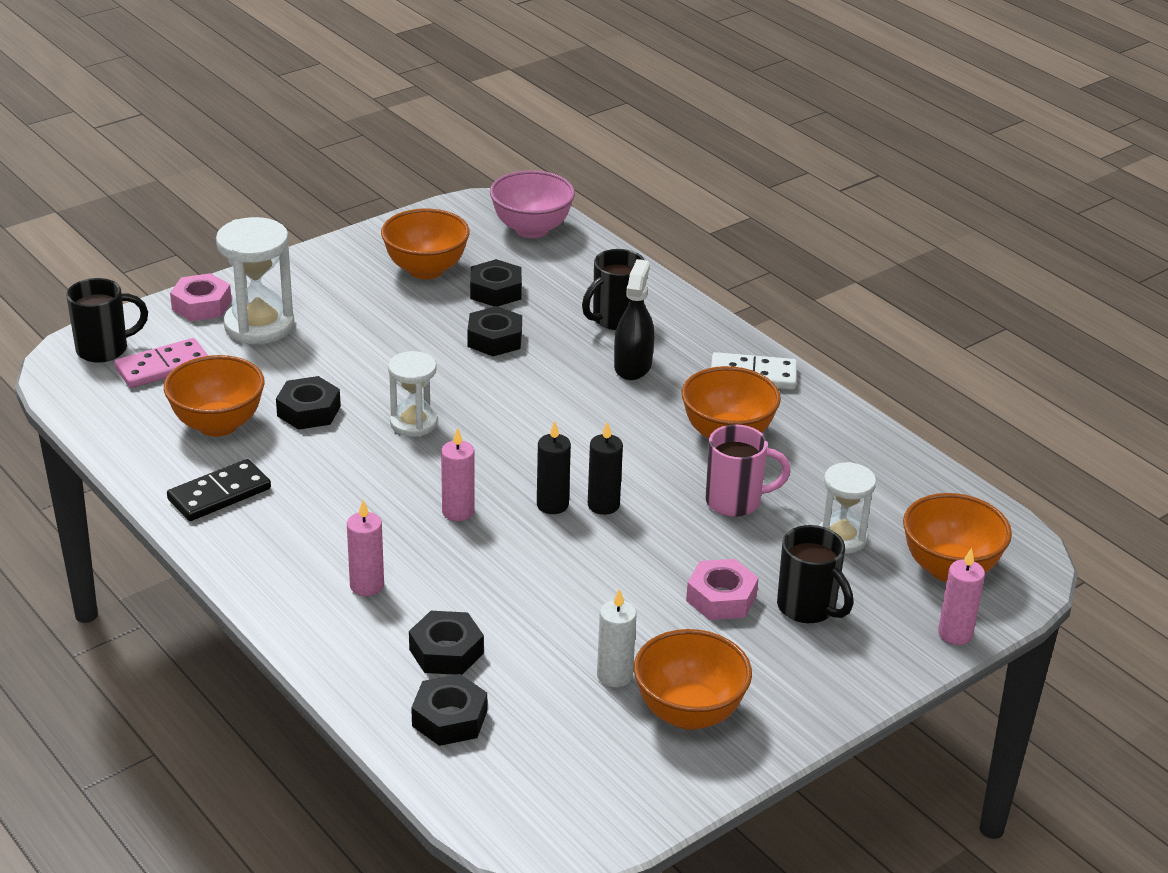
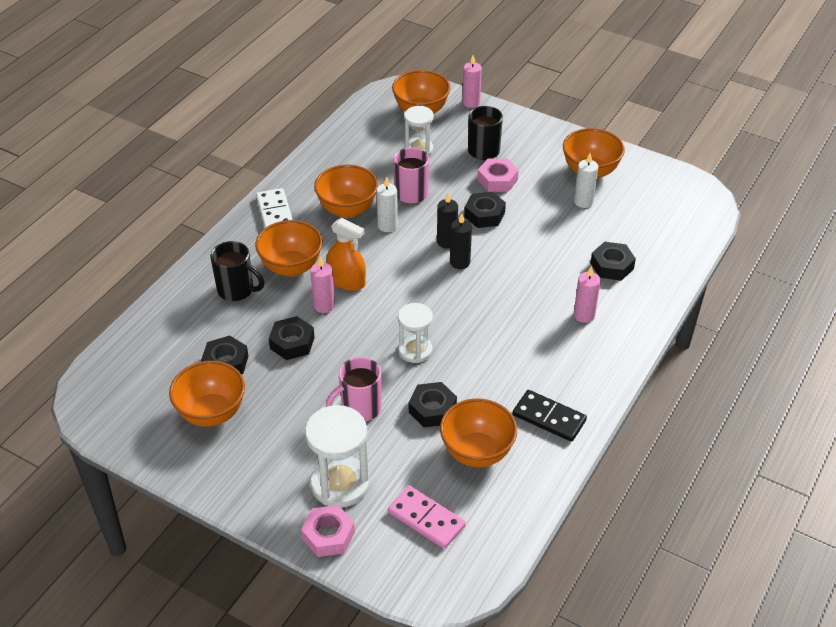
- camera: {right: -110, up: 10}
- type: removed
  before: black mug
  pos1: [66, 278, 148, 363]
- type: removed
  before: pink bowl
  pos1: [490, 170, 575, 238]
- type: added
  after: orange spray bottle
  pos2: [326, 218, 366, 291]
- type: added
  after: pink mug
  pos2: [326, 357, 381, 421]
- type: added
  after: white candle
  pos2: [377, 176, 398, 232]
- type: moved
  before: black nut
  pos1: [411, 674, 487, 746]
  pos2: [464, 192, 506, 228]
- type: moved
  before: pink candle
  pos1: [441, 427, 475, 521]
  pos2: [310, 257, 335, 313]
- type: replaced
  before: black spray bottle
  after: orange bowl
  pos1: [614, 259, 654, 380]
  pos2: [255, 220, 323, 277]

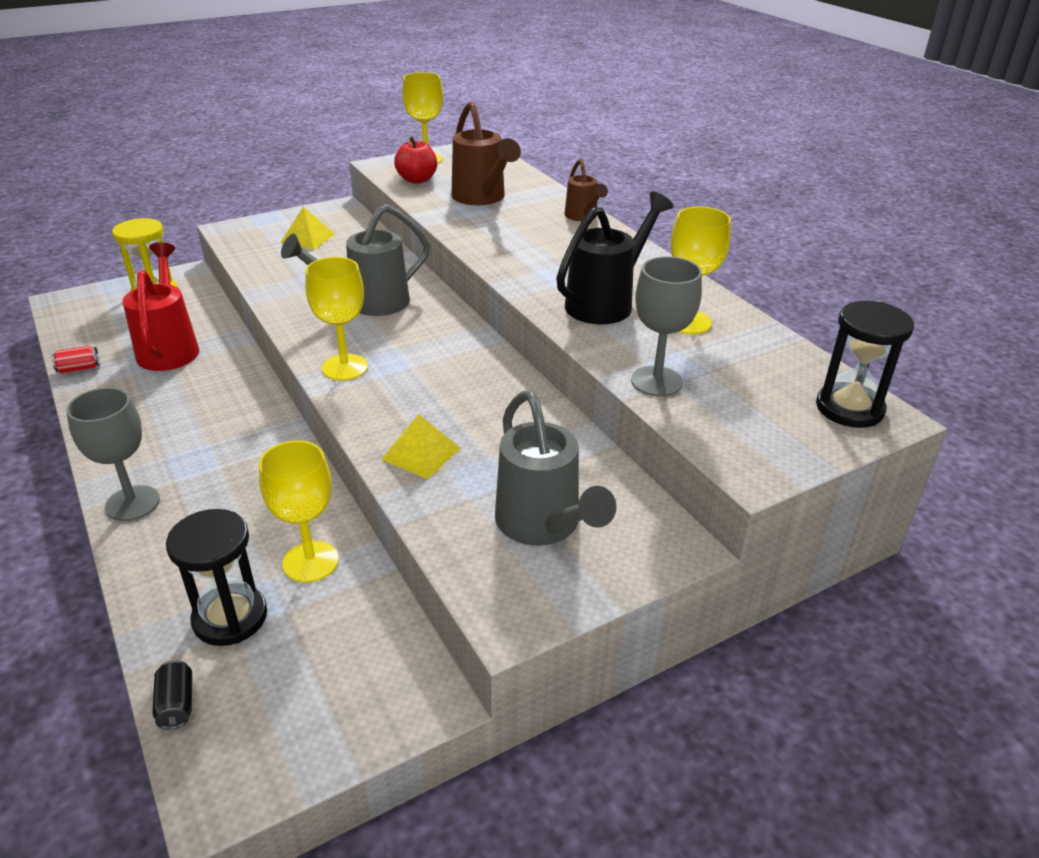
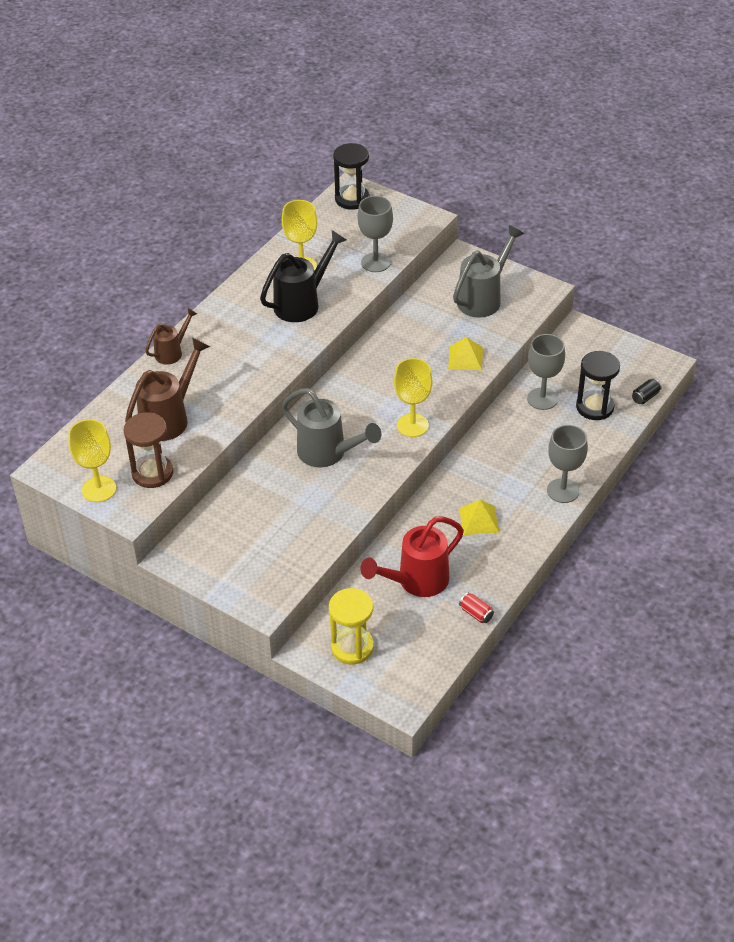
- camera: {right: -115, up: 10}
- type: moved
  before: yellow pyramid
  pos1: [280, 206, 335, 250]
  pos2: [459, 500, 499, 535]
- type: replaced
  before: red apple
  after: brown hourglass
  pos1: [394, 136, 437, 183]
  pos2: [123, 412, 173, 488]
- type: recoloured
  before: yellow goblet
  after: grey goblet
  pos1: [259, 441, 339, 582]
  pos2: [527, 334, 565, 410]
- type: turned
  before: black watering can
  pos1: [556, 192, 673, 324]
  pos2: [260, 230, 346, 322]
  turn: 120

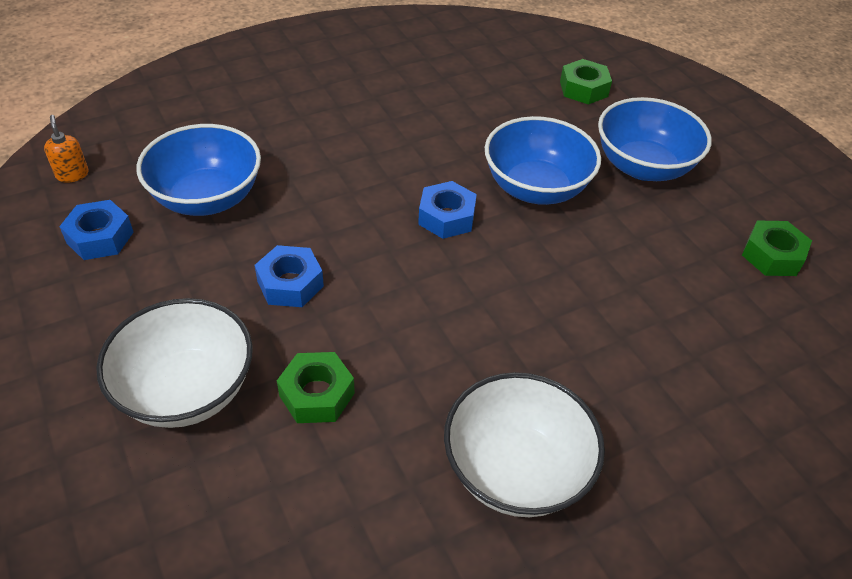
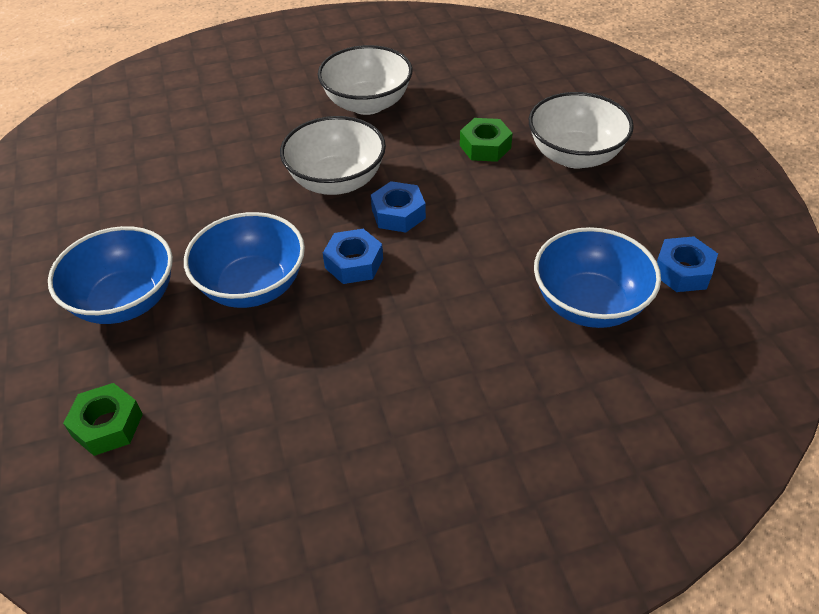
- camera: {right: -165, up: 0}
- type: removed
  before: orange soap dispenser
  pos1: [44, 115, 88, 183]
- type: removed
  before: green nut
  pos1: [742, 220, 812, 276]
- type: added
  after: white bowl
  pos2: [280, 116, 386, 195]
- type: moved
  before: blue nut
  pos1: [255, 245, 324, 307]
  pos2: [371, 181, 426, 232]

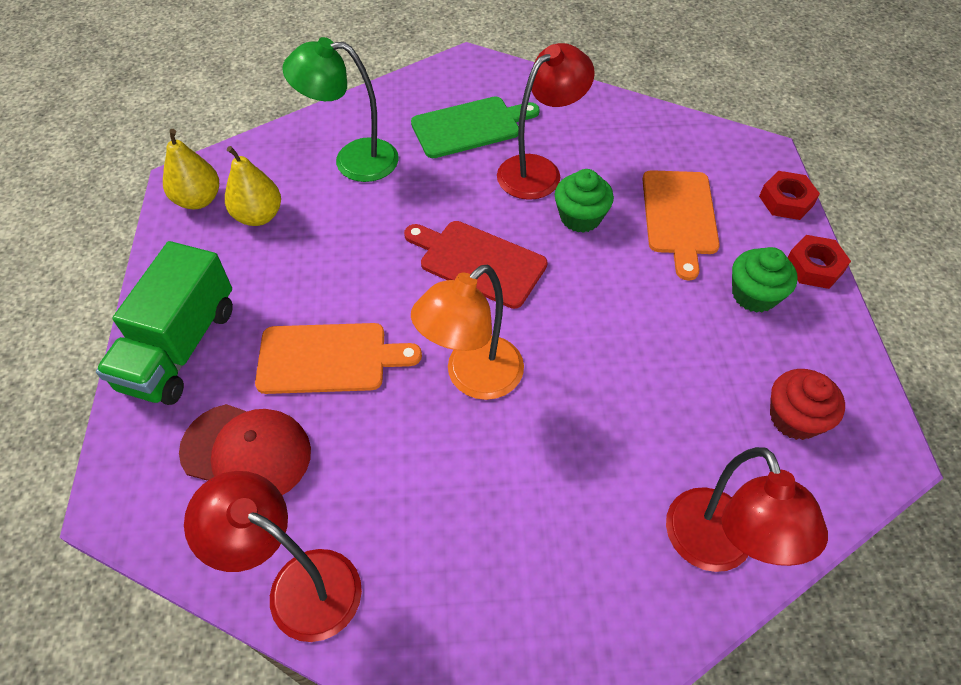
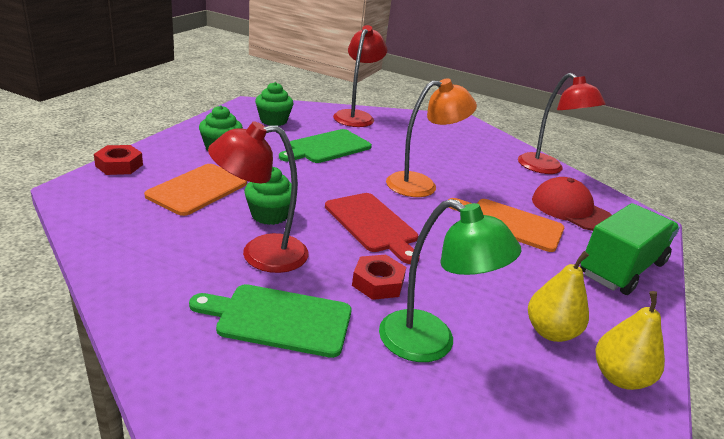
- camera: {right: -155, up: -25}
- type: added
  after: green cutting board
  pos2: [279, 129, 372, 163]
- type: moved
  before: red nut
  pos1: [787, 235, 851, 289]
  pos2: [352, 255, 406, 300]
- type: recoloured
  before: red cupcake
  after: green cupcake
  pos1: [770, 369, 845, 440]
  pos2: [255, 82, 293, 126]

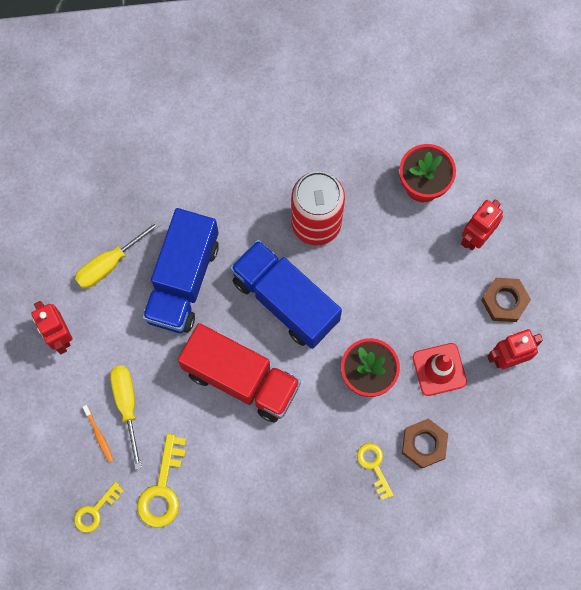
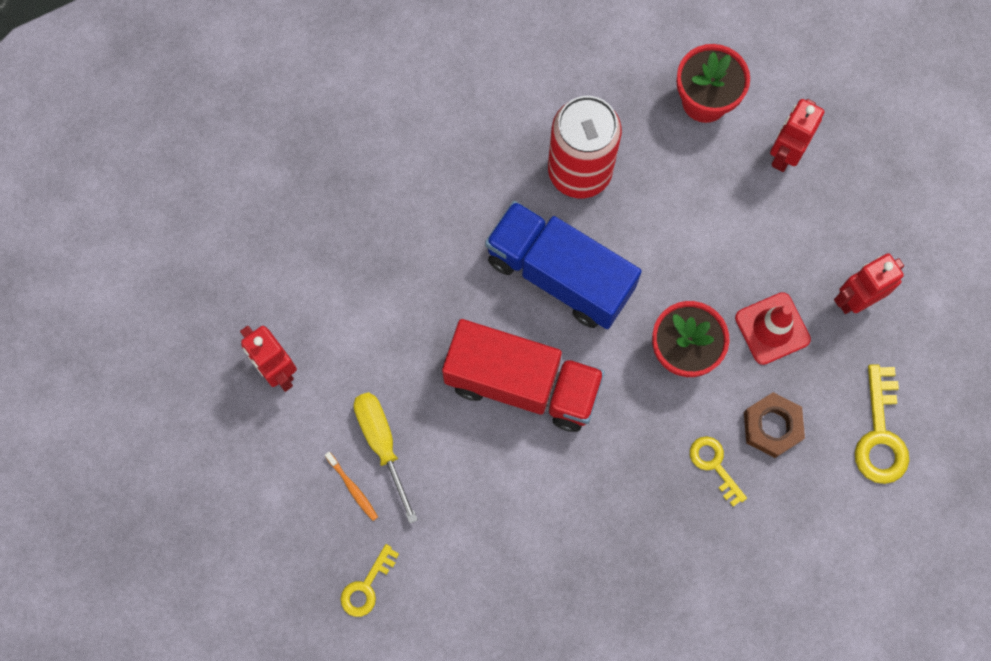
- camera: {right: -10, up: 0}
- type: removed
  before: yellow screwdriver
  pos1: [75, 220, 161, 289]
- type: removed
  before: blue truck
  pos1: [142, 208, 219, 333]
- type: removed
  before: brown nut
  pos1: [481, 278, 531, 322]
- type: moved
  before: yellow key
  pos1: [137, 434, 186, 528]
  pos2: [855, 364, 909, 484]

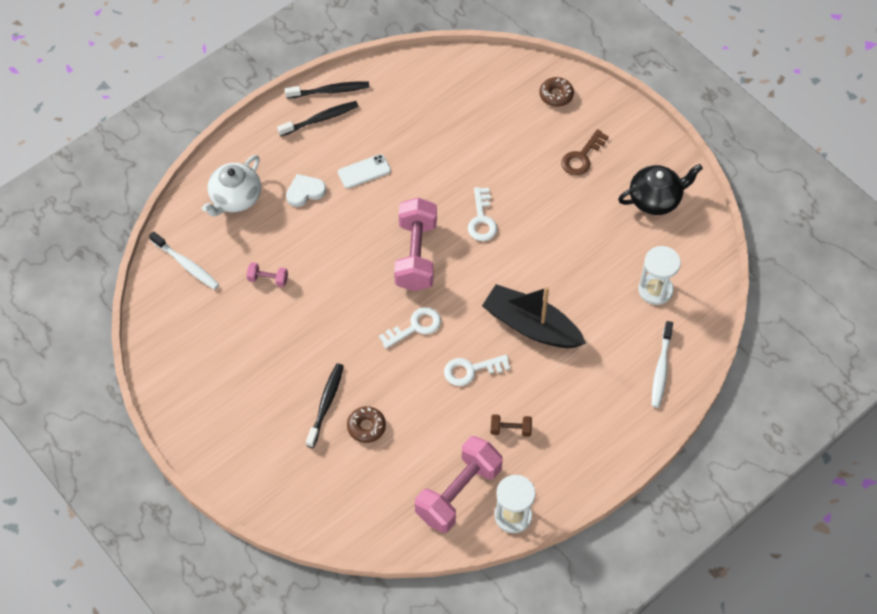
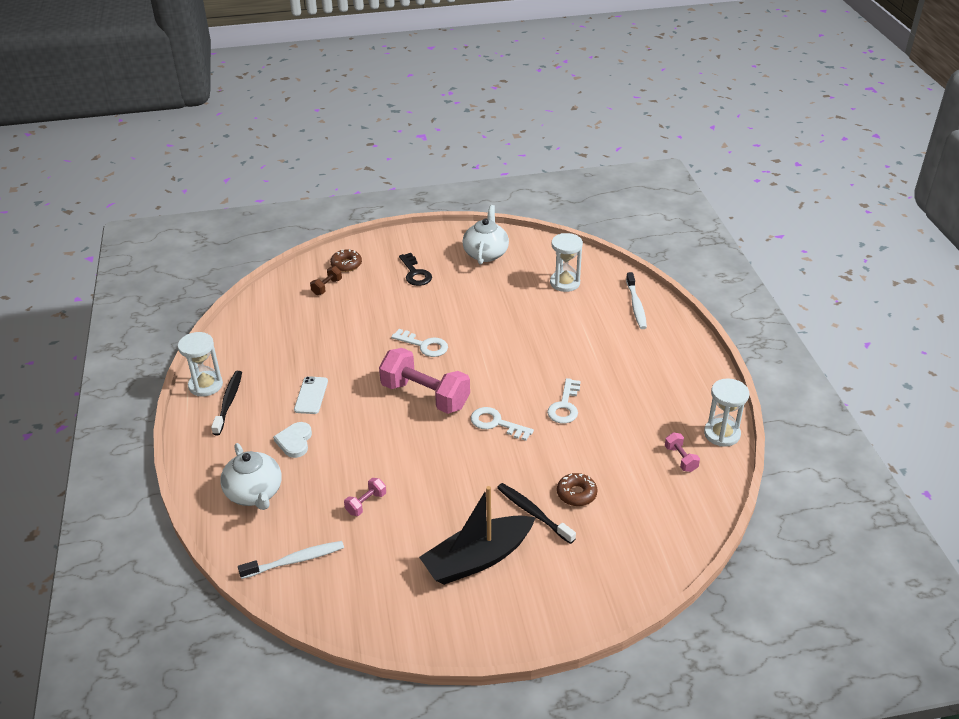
- camera: {right: -60, up: -20}
- type: moved
  before: black boat
  pos1: [482, 284, 586, 348]
  pos2: [419, 486, 536, 585]
- type: moved
  before: brown dumbbell
  pos1: [491, 414, 532, 437]
  pos2: [310, 266, 342, 295]
- type: replaced
  before: black toothbrush
  after: white hourglass
  pos1: [285, 81, 370, 99]
  pos2: [178, 332, 223, 397]
- type: recoloured
  before: brown key
  after: black key
  pos1: [561, 129, 609, 176]
  pos2: [399, 253, 432, 286]
- type: recoloured
  before: black teapot
  after: white teapot
  pos1: [618, 164, 703, 215]
  pos2: [462, 205, 509, 265]
- type: turned
  before: white key
  pos1: [379, 307, 441, 349]
  pos2: [471, 407, 534, 441]
  turn: -60
- type: turned
  before: white toothbrush
  pos1: [652, 321, 673, 408]
  pos2: [626, 272, 647, 329]
  turn: 45
- type: resized
  before: pink dumbbell
  pos1: [415, 436, 503, 533]
  pos2: [665, 432, 700, 472]
  scale: 0.44

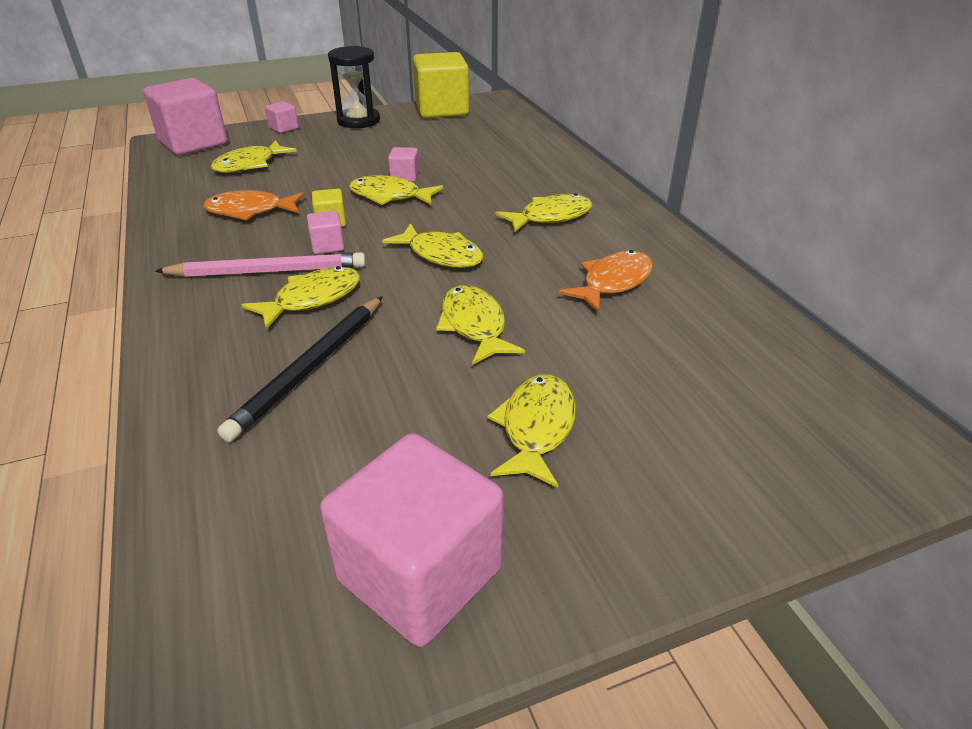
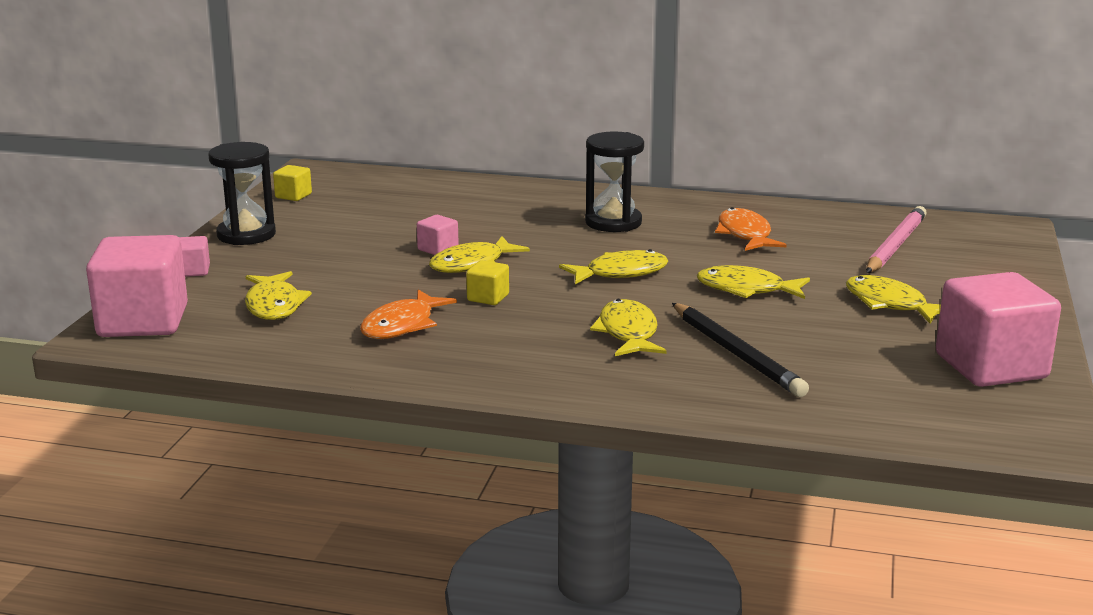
- camera: {right: -55, up: -15}
- type: removed
  before: pink cube
  pos1: [307, 211, 344, 254]
- type: moved
  before: pink pencil
  pos1: [155, 252, 366, 277]
  pos2: [866, 206, 927, 273]
- type: replaced
  before: yellow fish
  after: black hourglass
  pos1: [495, 193, 592, 232]
  pos2: [585, 131, 644, 232]
- type: resized
  before: yellow cube
  pos1: [413, 52, 469, 118]
  pos2: [273, 165, 312, 201]
  scale: 0.44

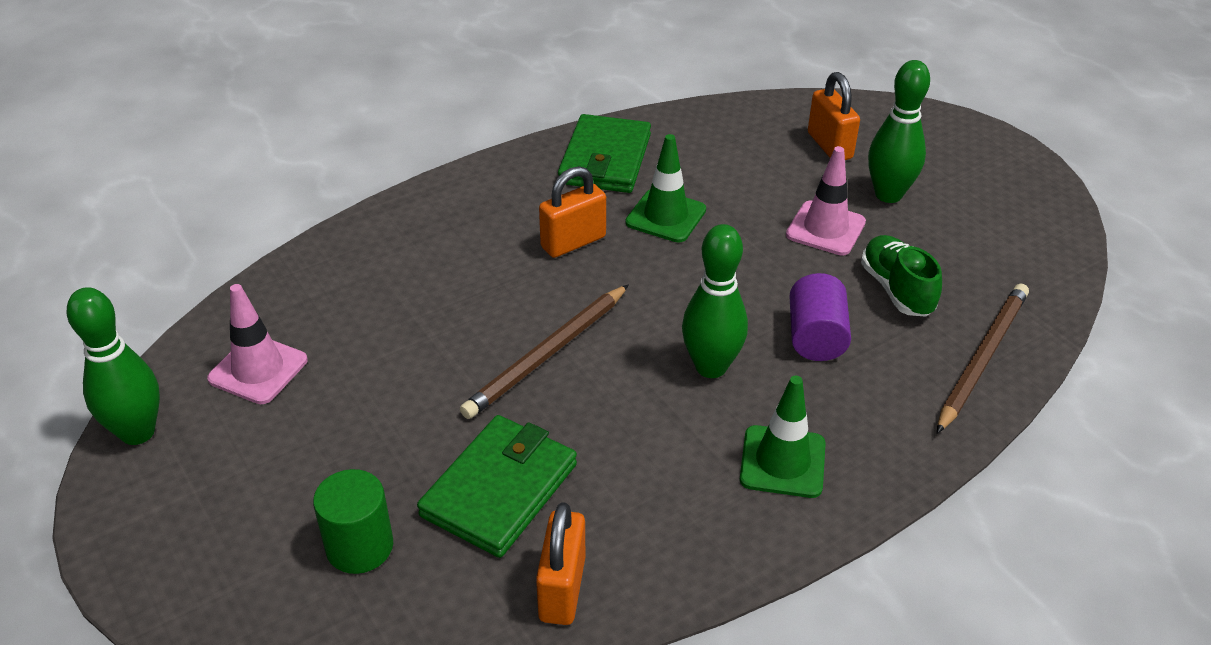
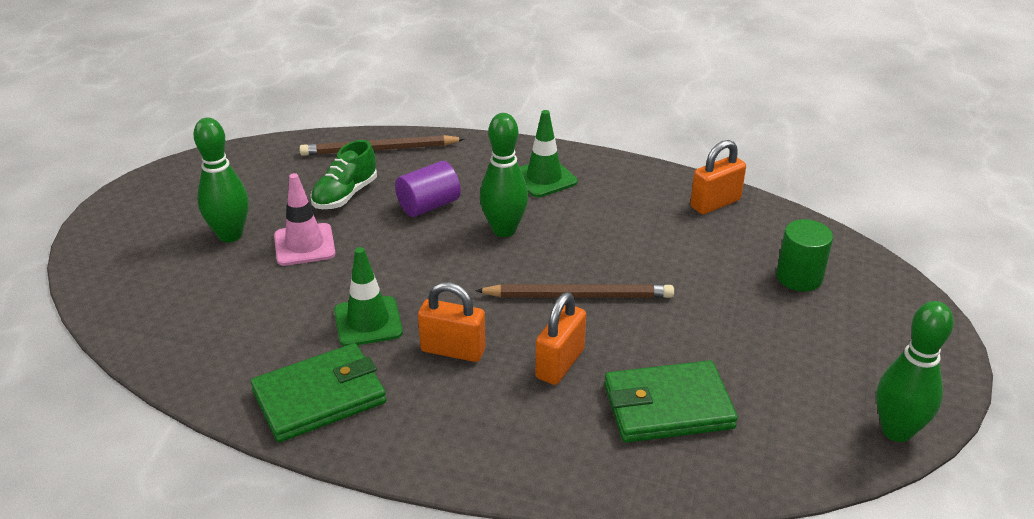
- camera: {right: -130, up: -5}
- type: removed
  before: pink traffic cone
  pos1: [207, 284, 308, 404]
- type: moved
  before: green wallet
  pos1: [417, 415, 577, 558]
  pos2: [604, 360, 738, 443]
- type: moved
  before: orange padlock
  pos1: [808, 72, 860, 160]
  pos2: [535, 292, 586, 385]

